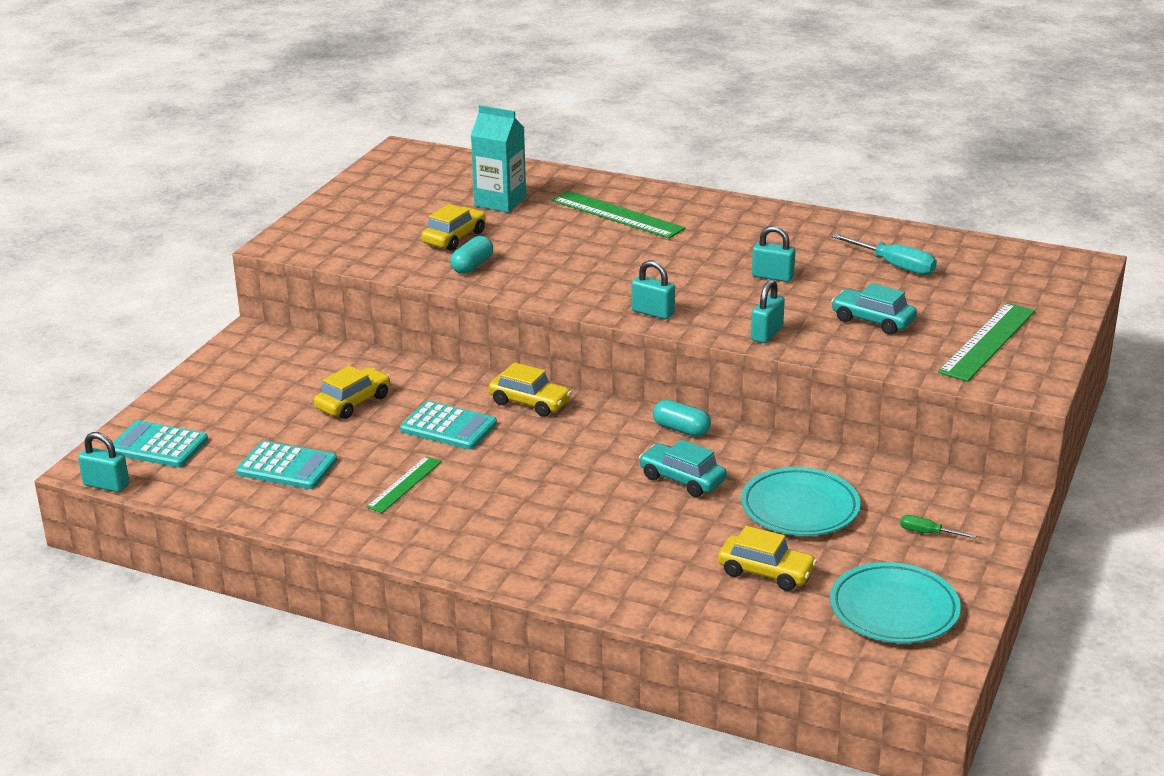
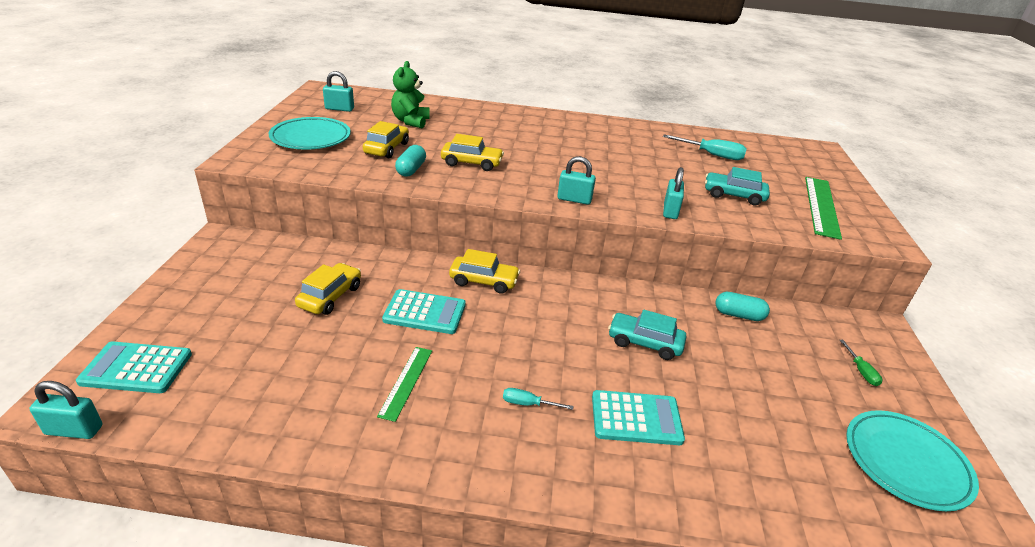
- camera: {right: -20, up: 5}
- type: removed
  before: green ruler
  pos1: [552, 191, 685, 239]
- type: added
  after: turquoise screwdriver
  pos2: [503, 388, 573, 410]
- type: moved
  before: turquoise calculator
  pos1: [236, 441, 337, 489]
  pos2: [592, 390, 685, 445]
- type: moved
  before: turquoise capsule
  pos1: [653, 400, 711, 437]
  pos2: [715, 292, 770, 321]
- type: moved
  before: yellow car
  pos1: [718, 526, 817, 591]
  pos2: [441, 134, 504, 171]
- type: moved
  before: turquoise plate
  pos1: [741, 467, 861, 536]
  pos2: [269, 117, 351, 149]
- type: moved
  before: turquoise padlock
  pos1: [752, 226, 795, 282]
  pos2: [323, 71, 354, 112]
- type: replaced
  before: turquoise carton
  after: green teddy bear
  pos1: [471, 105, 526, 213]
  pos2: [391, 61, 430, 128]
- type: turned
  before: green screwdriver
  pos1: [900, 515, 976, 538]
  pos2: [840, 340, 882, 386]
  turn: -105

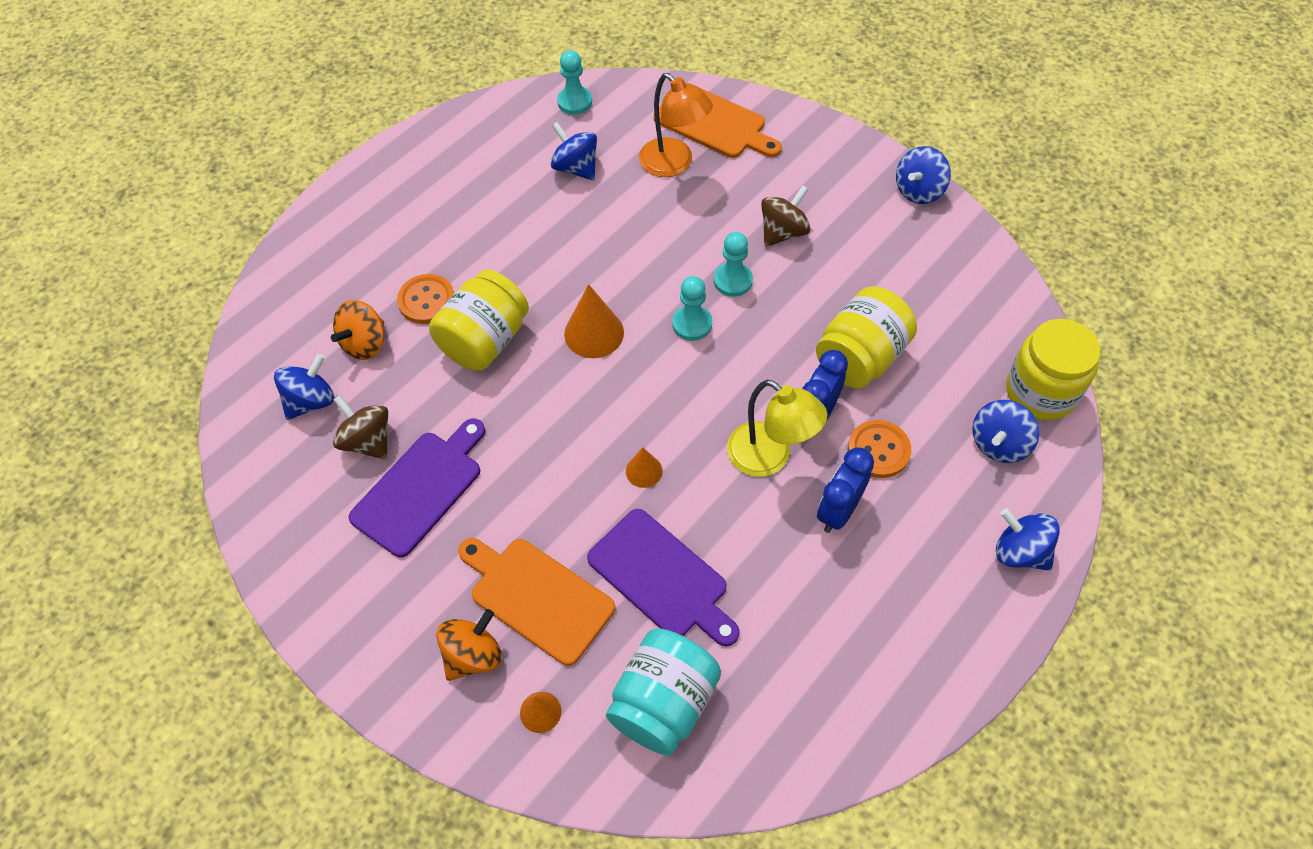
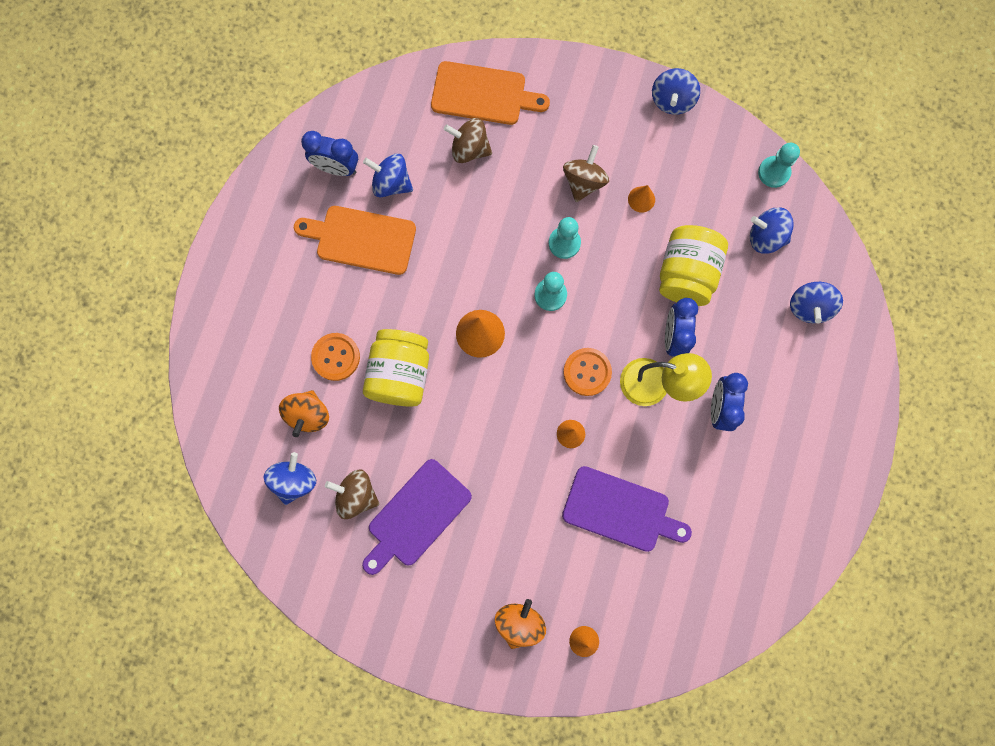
- camera: {right: -25, up: 20}
- type: removed
  before: turquoise jar
  pos1: [606, 628, 721, 755]
- type: removed
  before: yellow jar
  pos1: [1006, 319, 1101, 420]
- type: added
  after: blue clock
  pos2: [301, 131, 358, 176]
- type: added
  after: orange cone
  pos2: [628, 185, 655, 213]
- type: moved
  before: orange cutting board
  pos1: [458, 538, 615, 666]
  pos2: [294, 206, 416, 275]
- type: moved
  before: turquoise pawn
  pos1: [557, 50, 592, 115]
  pos2: [758, 143, 800, 188]
- type: moved
  before: orange button
  pos1: [848, 420, 911, 478]
  pos2: [563, 348, 612, 396]
- type: moved
  before: blue spinning top
  pos1: [996, 508, 1060, 571]
  pos2: [750, 207, 794, 254]
- type: replaced
  before: orange lamp
  after: brown spinning top
  pos1: [639, 73, 713, 177]
  pos2: [444, 118, 492, 163]
- type: turned
  before: purple cutting board
  pos1: [348, 419, 485, 558]
  pos2: [362, 459, 472, 575]
  turn: -150

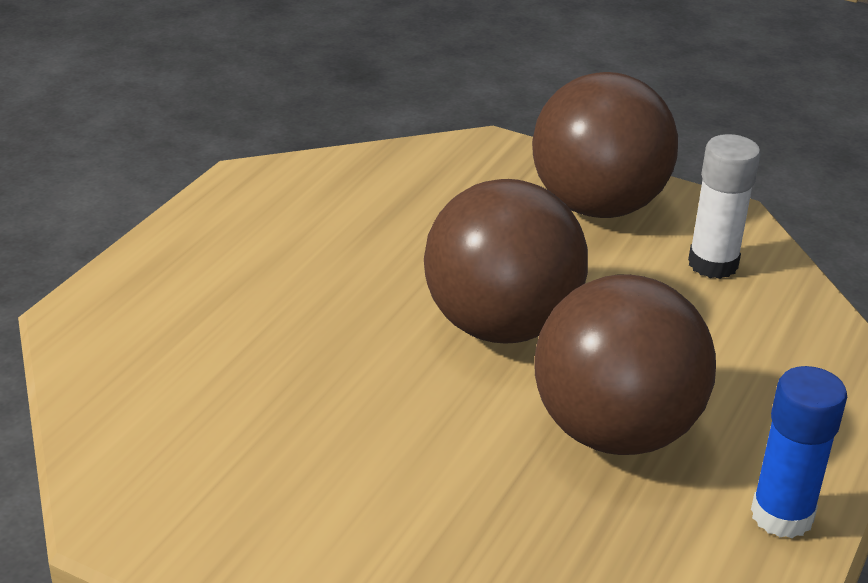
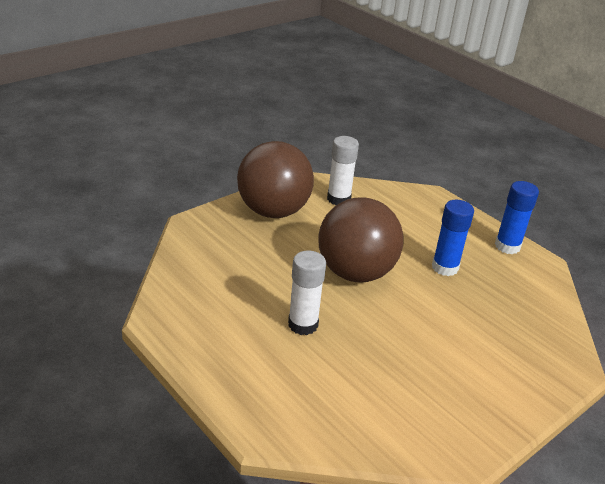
- camera: {right: -70, up: 0}
- type: added
  after: white glue stick
  pos2: [288, 250, 326, 335]
- type: replaced
  before: brown ball
  after: blue glue stick
  pos1: [534, 275, 716, 455]
  pos2: [432, 200, 474, 276]

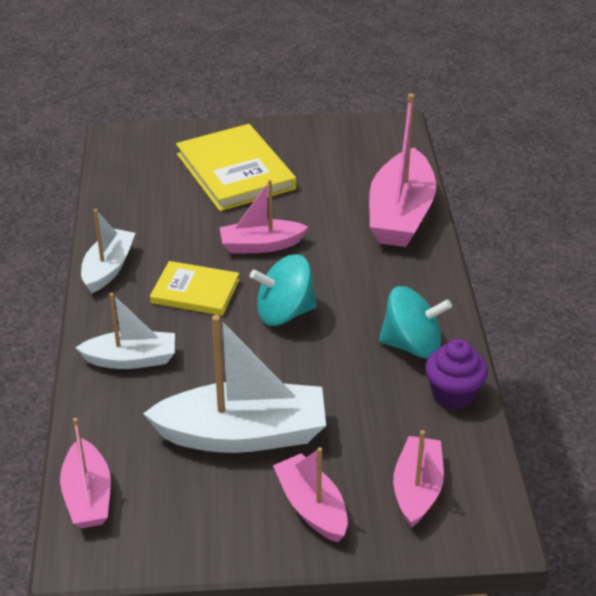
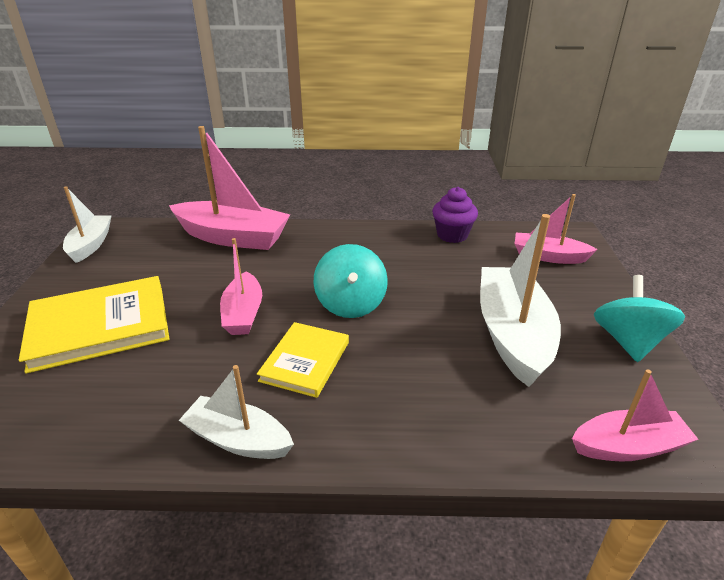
- camera: {right: -85, up: -5}
- type: removed
  before: pink boat
  pos1: [273, 447, 348, 542]
- type: moved
  before: white boat
  pos1: [75, 293, 175, 369]
  pos2: [63, 186, 111, 263]
- type: moved
  before: turquoise spinning top
  pos1: [379, 286, 452, 359]
  pos2: [594, 275, 685, 362]

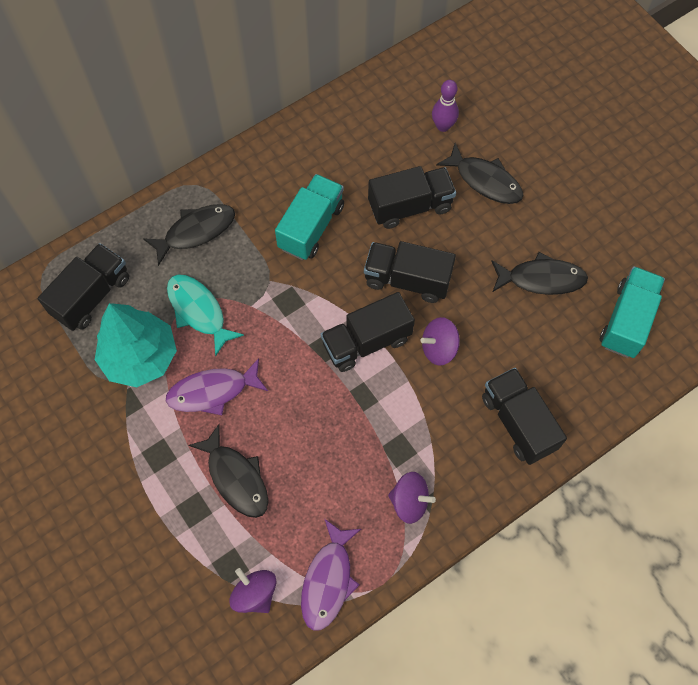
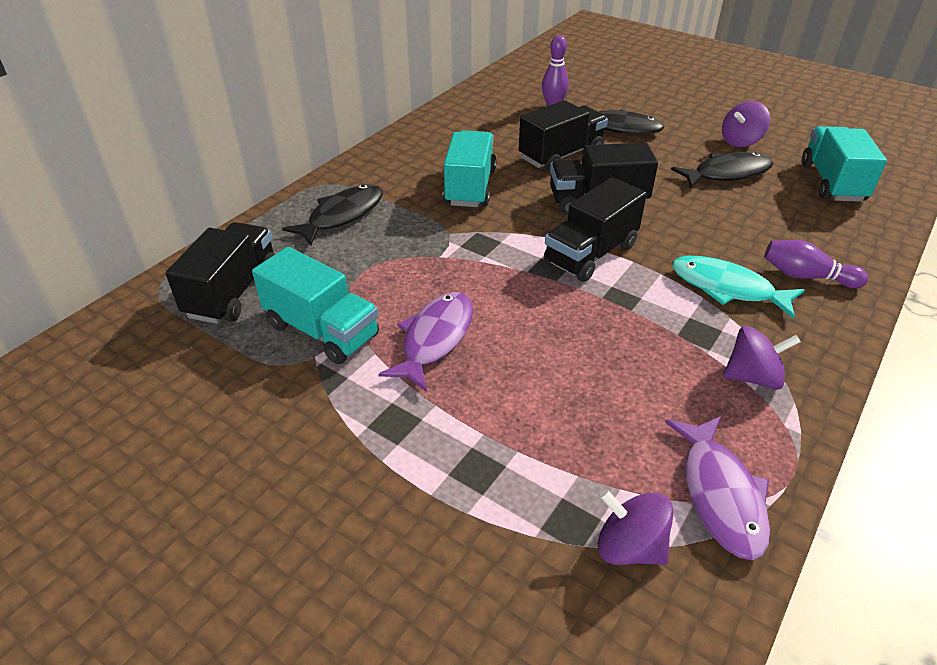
- camera: {right: -20, up: -25}
- type: removed
  before: black fish
  pos1: [188, 424, 269, 518]
- type: moved
  before: turquoise fish
  pos1: [167, 274, 244, 356]
  pos2: [672, 256, 805, 319]
- type: moved
  before: purple spinning top
  pos1: [420, 317, 460, 366]
  pos2: [722, 101, 770, 147]
- type: replaced
  before: turquoise tree
  after: turquoise truck
  pos1: [95, 303, 177, 387]
  pos2: [252, 247, 379, 364]
- type: replaced
  before: black truck
  after: purple bowling pin
  pos1: [482, 368, 567, 465]
  pos2: [764, 240, 868, 288]
- type: turned
  before: purple fish
  pos1: [166, 358, 268, 415]
  pos2: [378, 292, 473, 392]
  turn: 150

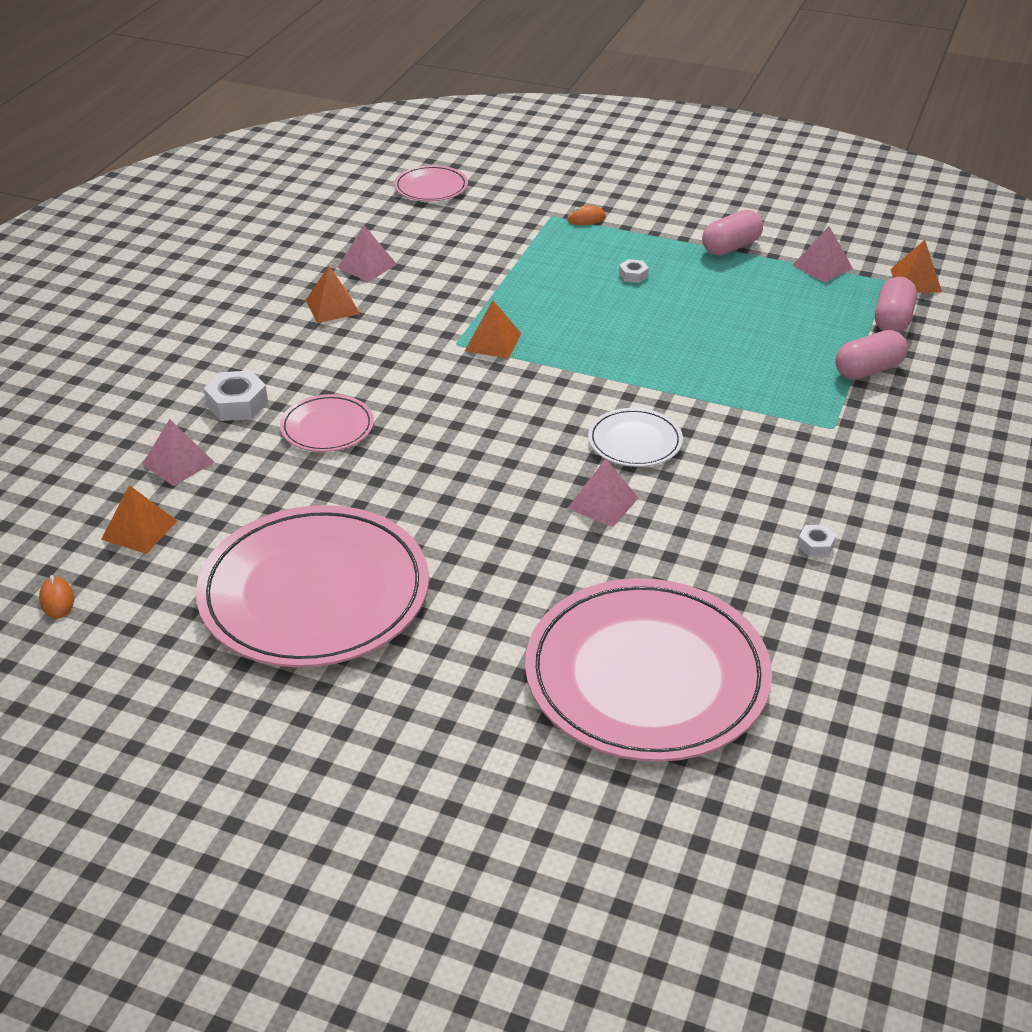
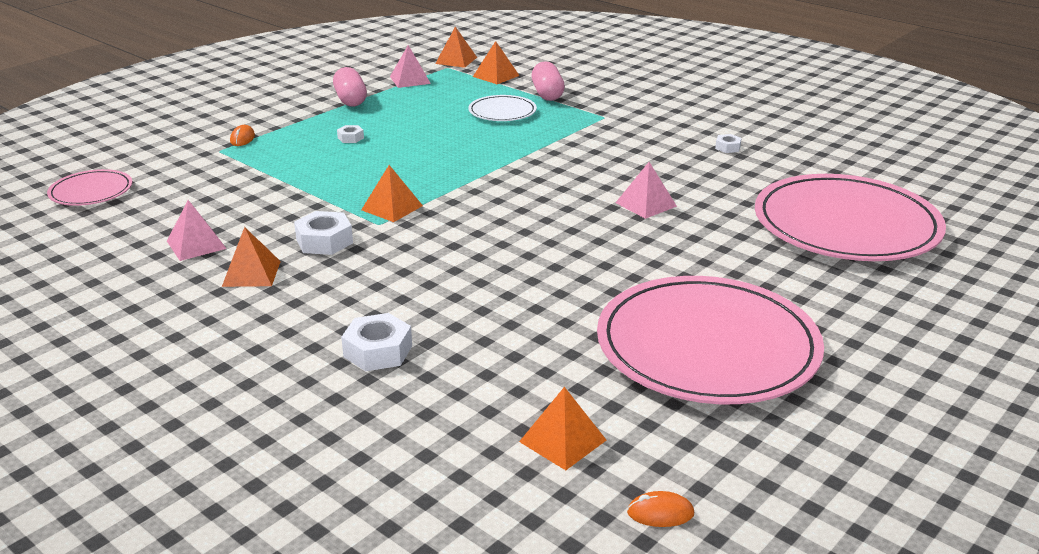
- camera: {right: -70, up: -10}
- type: removed
  before: pink pyramid
  pos1: [142, 419, 214, 486]
- type: removed
  before: pink plate
  pos1: [280, 394, 374, 452]
- type: added
  after: white nut
  pos2: [294, 211, 353, 255]
- type: moved
  before: white plate
  pos1: [588, 408, 683, 467]
  pos2: [468, 95, 537, 121]
- type: replaced
  before: pink capsule
  after: orange pyramid
  pos1: [875, 277, 917, 333]
  pos2: [473, 41, 520, 84]

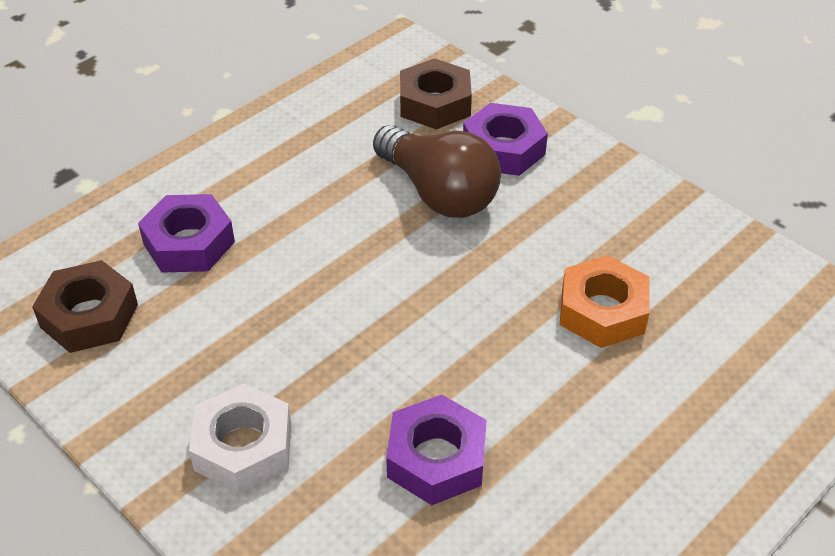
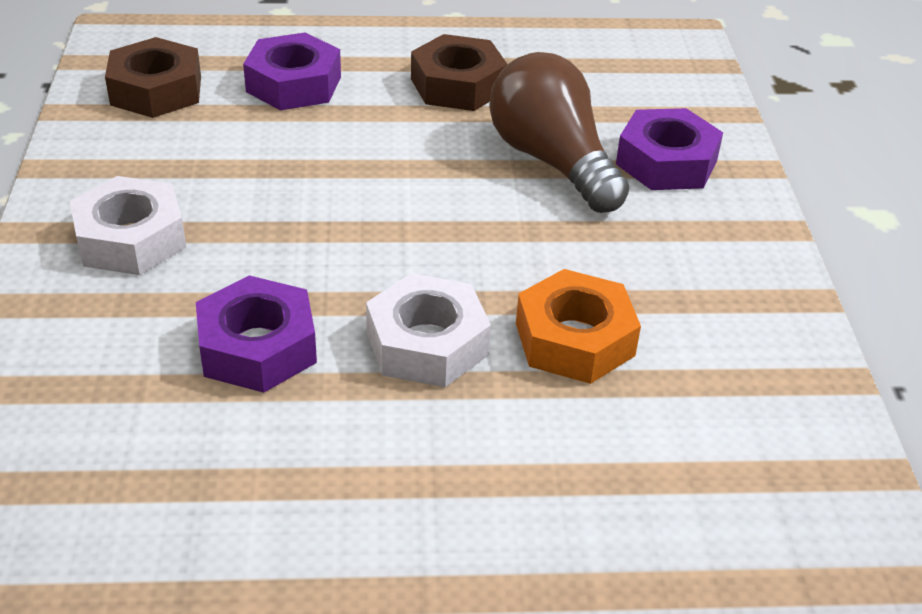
- camera: {right: 40, up: -5}
- type: added
  after: white nut
  pos2: [366, 273, 491, 387]
- type: moved
  before: brown nut
  pos1: [400, 58, 472, 129]
  pos2: [411, 34, 508, 111]
- type: turned
  before: brown light bulb
  pos1: [373, 125, 501, 218]
  pos2: [489, 52, 629, 213]
  turn: 150

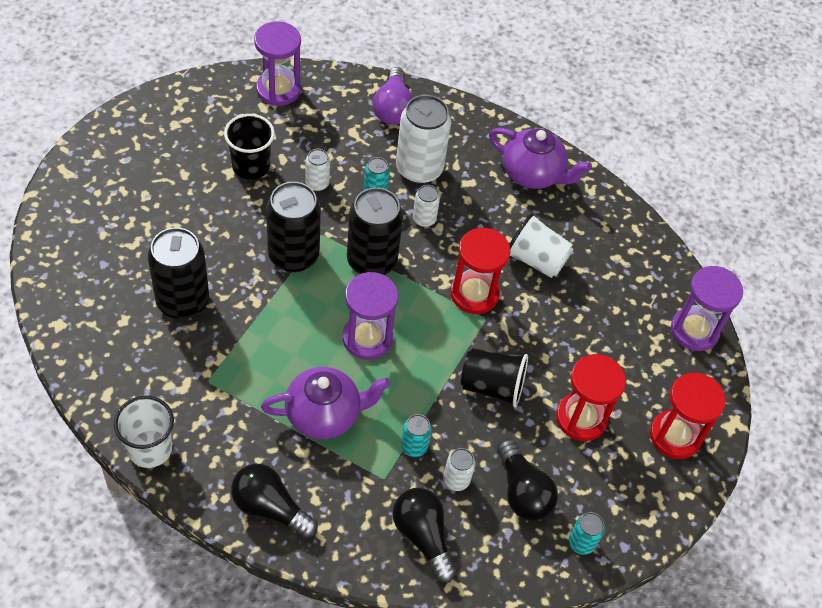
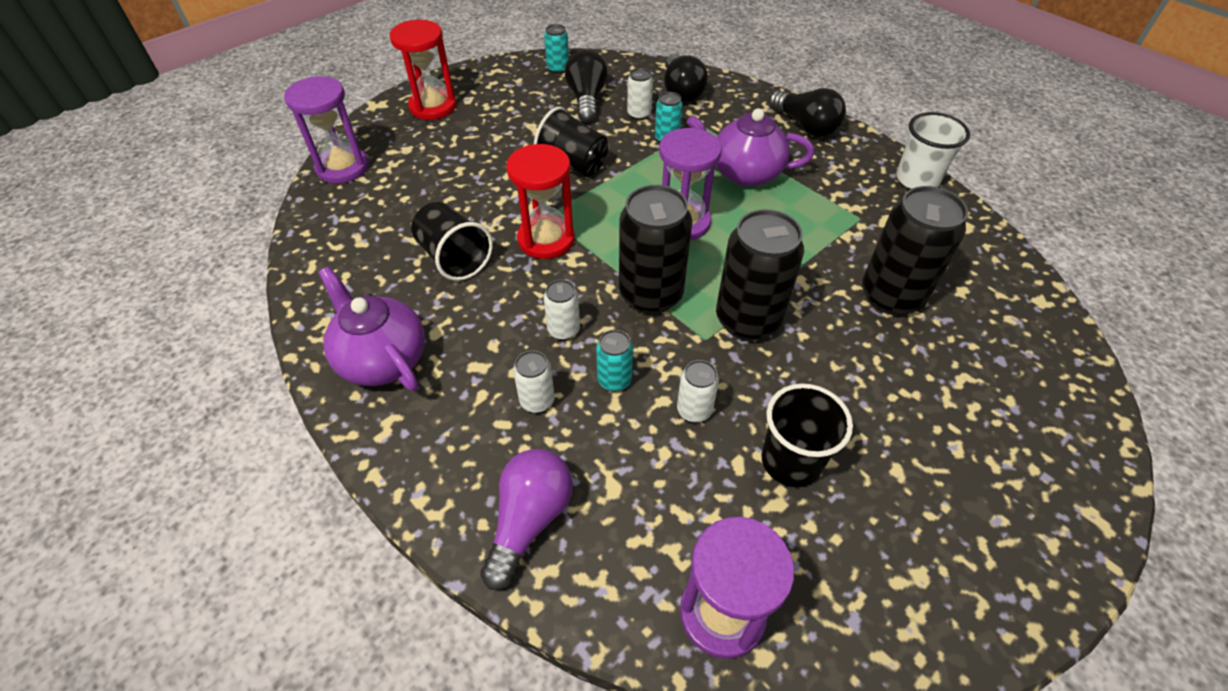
- camera: {right: -155, up: -5}
- type: removed
  before: red hourglass
  pos1: [556, 354, 626, 441]
- type: recoloured
  before: white cup
  after: black cup
  pos1: [509, 213, 573, 278]
  pos2: [411, 202, 493, 281]
- type: resized
  before: white can
  pos1: [396, 95, 451, 184]
  pos2: [513, 350, 555, 413]
  scale: 0.49

